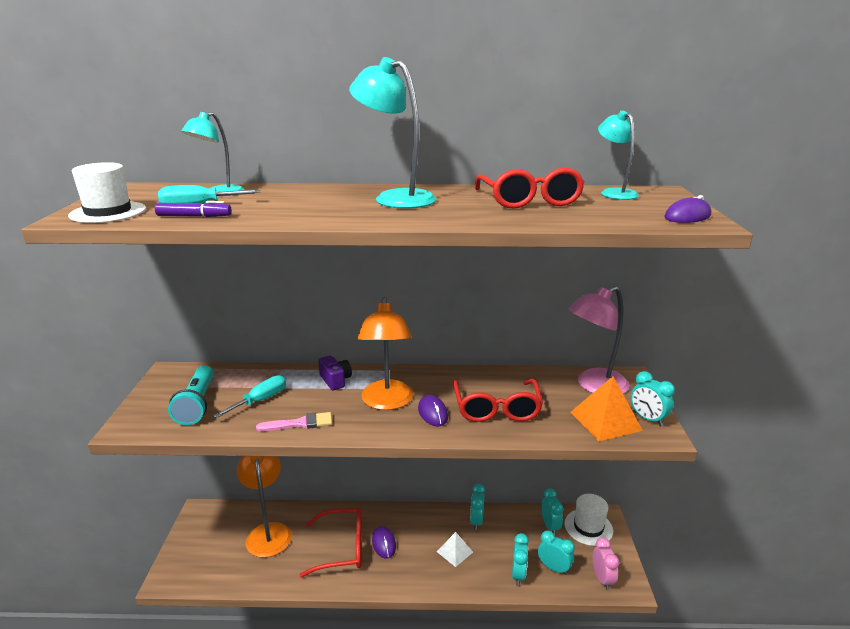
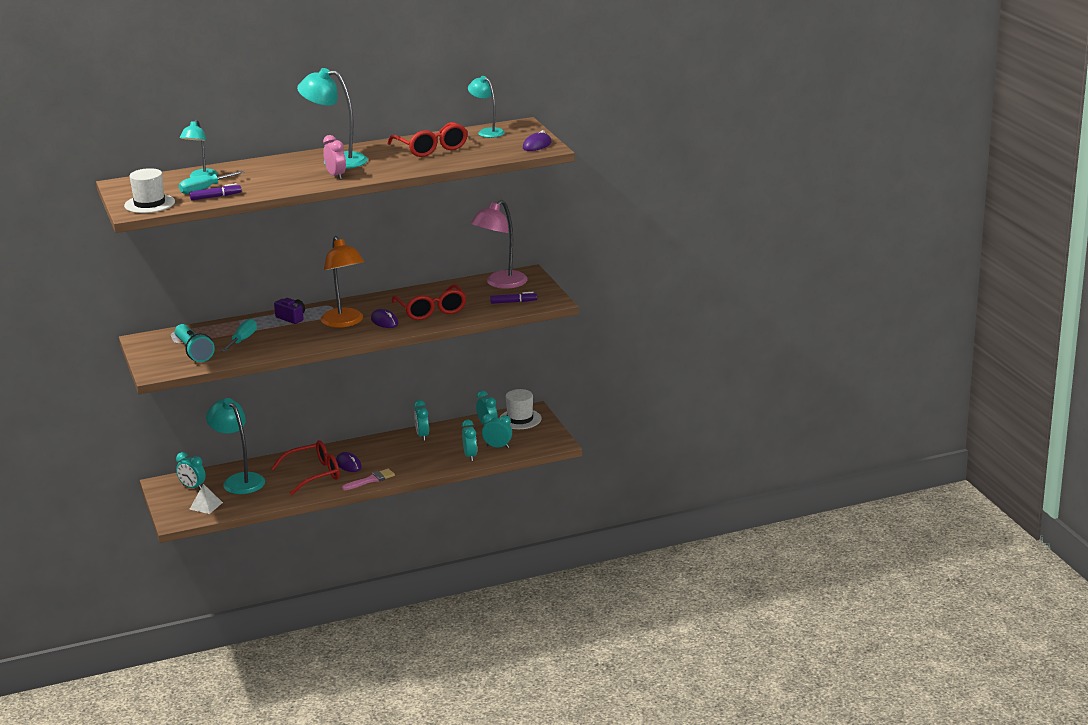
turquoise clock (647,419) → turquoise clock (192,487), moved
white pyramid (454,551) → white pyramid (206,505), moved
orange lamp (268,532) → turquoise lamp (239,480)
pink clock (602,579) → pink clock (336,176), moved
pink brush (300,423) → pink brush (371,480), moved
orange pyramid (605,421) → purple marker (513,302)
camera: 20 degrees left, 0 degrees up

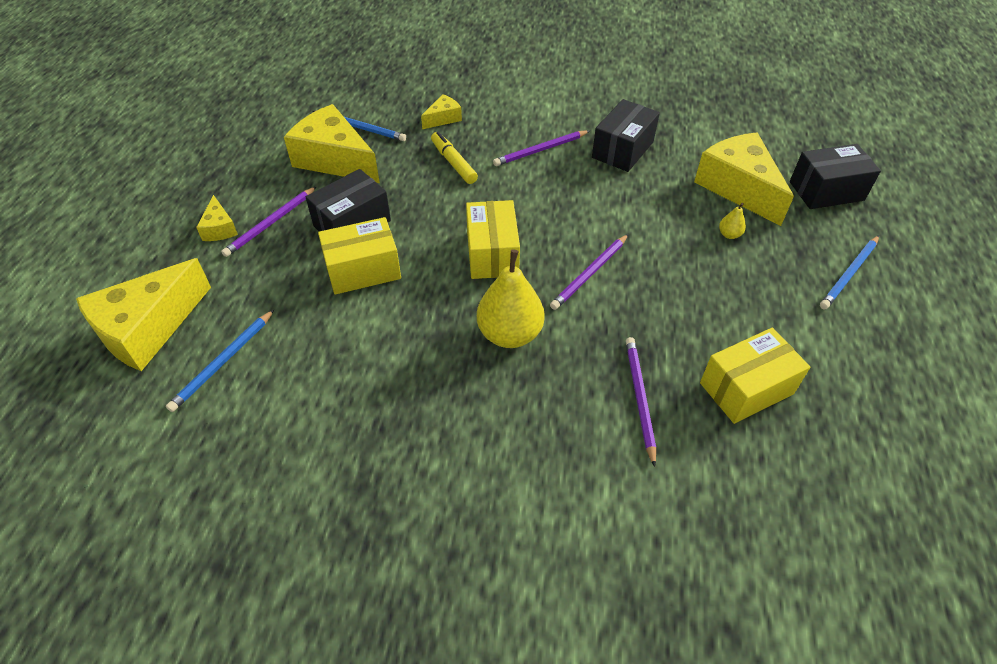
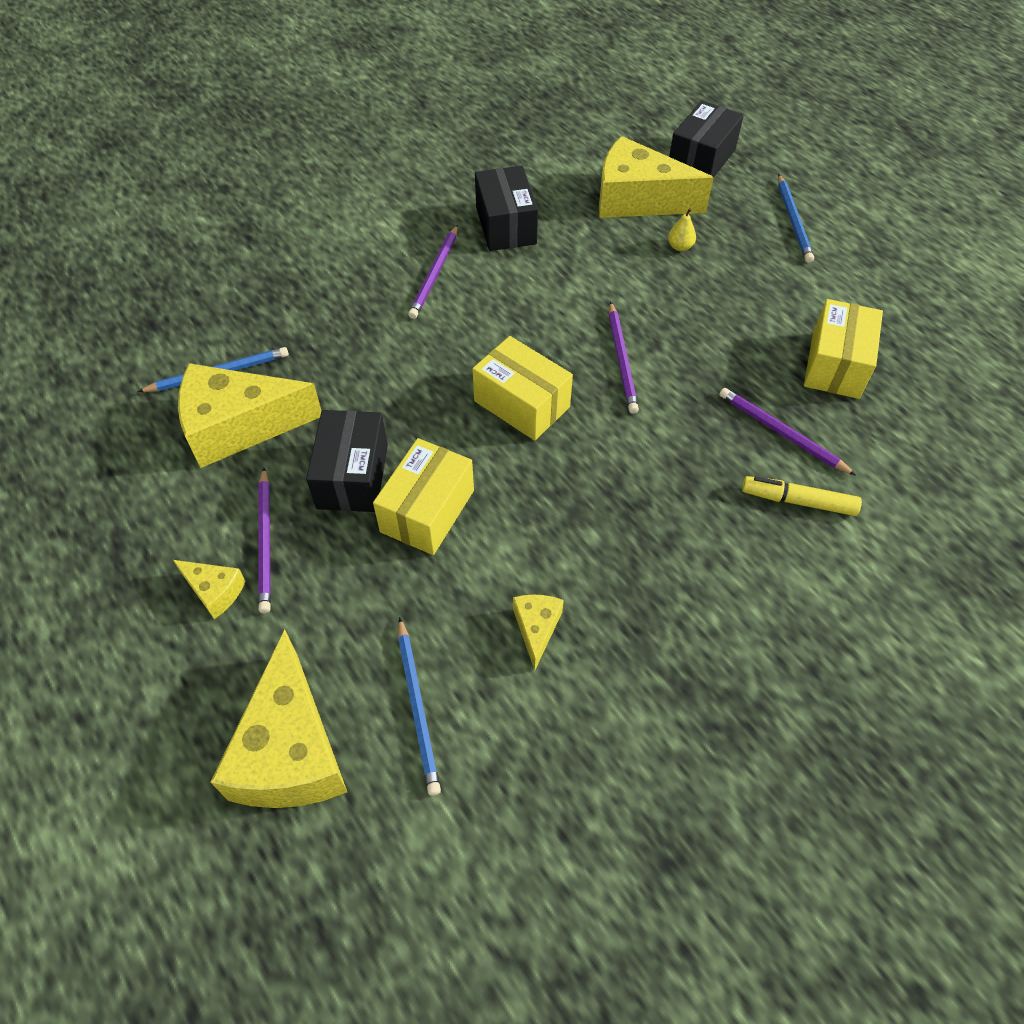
yellow cheese (443,118) → yellow cheese (536,628), moved
yellow marker (453,163) → yellow marker (798,501), moved
yellow pear (510,334) → -
camera: 45 degrees left, 5 degrees up

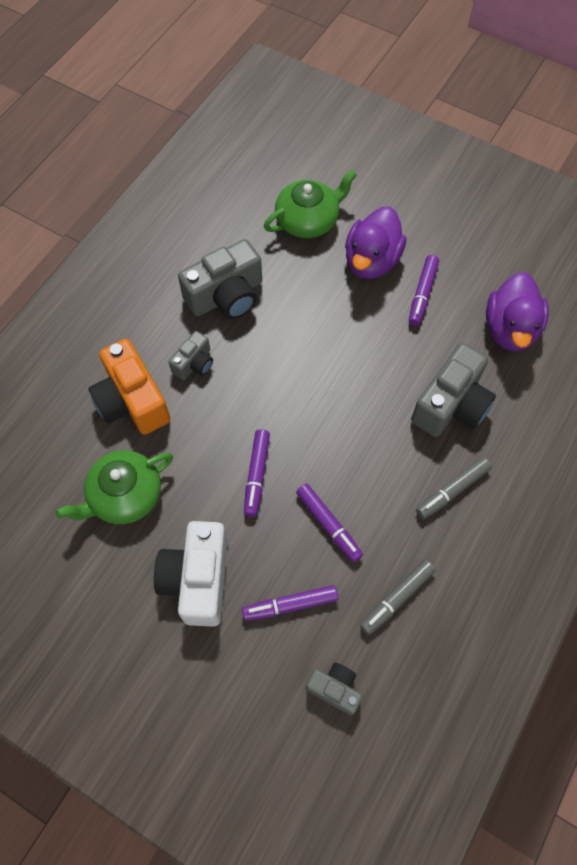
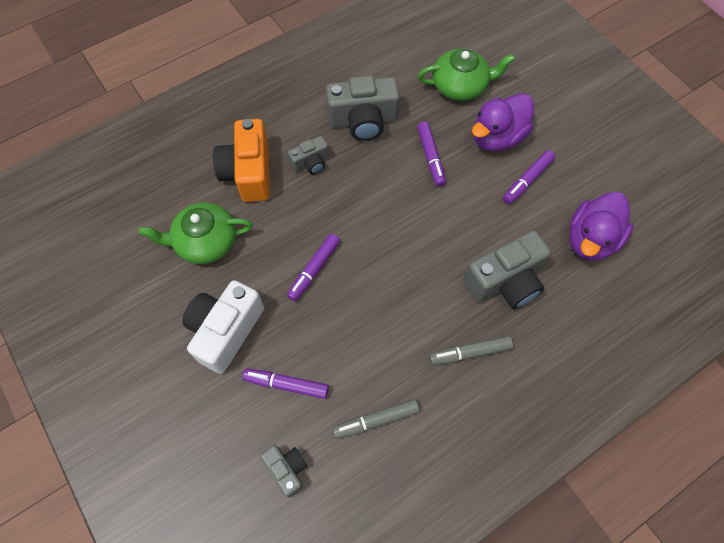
purple marker (328,524) → purple marker (430,157), moved
camera: 25 degrees right, 0 degrees up

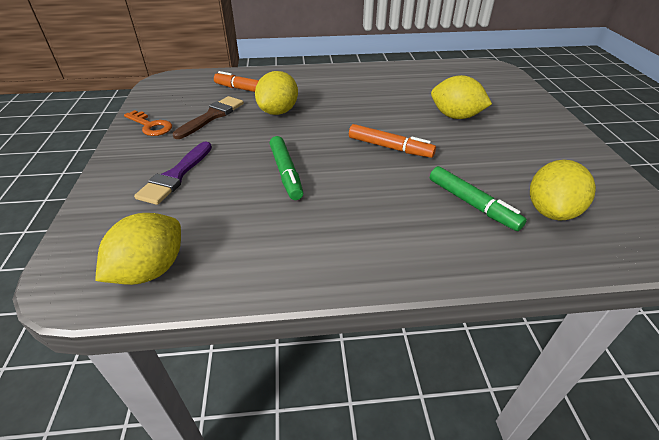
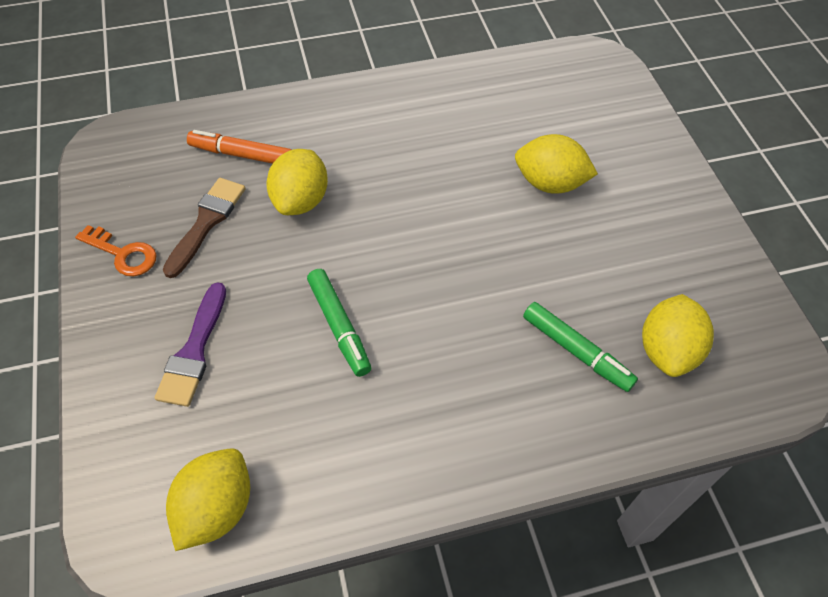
orange marker (389,147) → -
camera: 10 degrees left, 15 degrees up

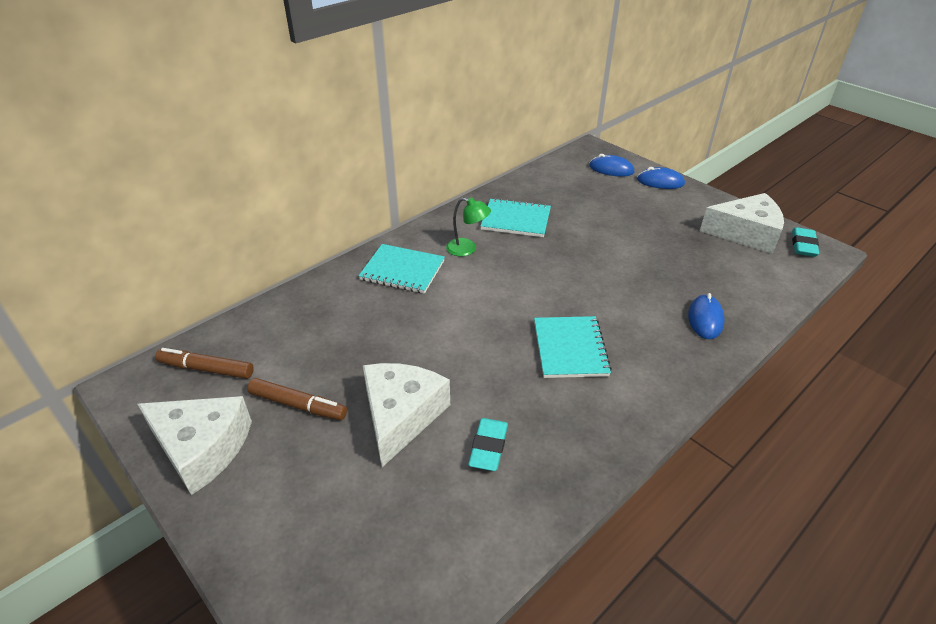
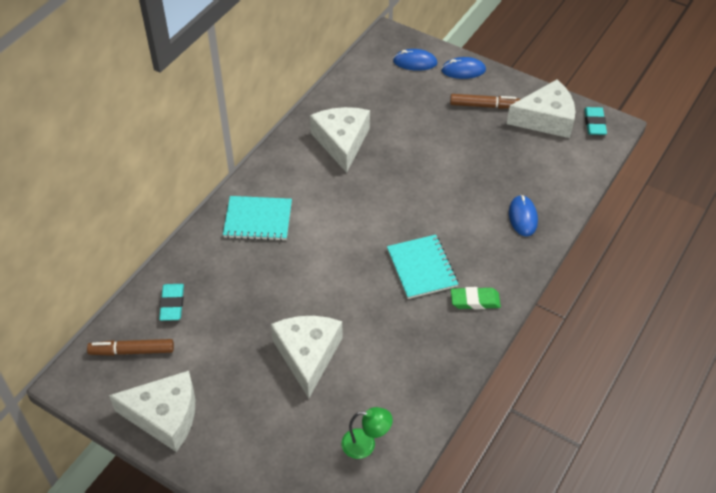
turquoise eraser (488,447) → turquoise eraser (172,304), moved
turquoise notebook (516,220) → white cheese (341,142)
green lamp (467,249) → green lamp (366,444), moved
brown marker (298,405) → brown marker (484,106), moved
- → green eraser (475,301)
camera: 15 degrees left, 10 degrees up

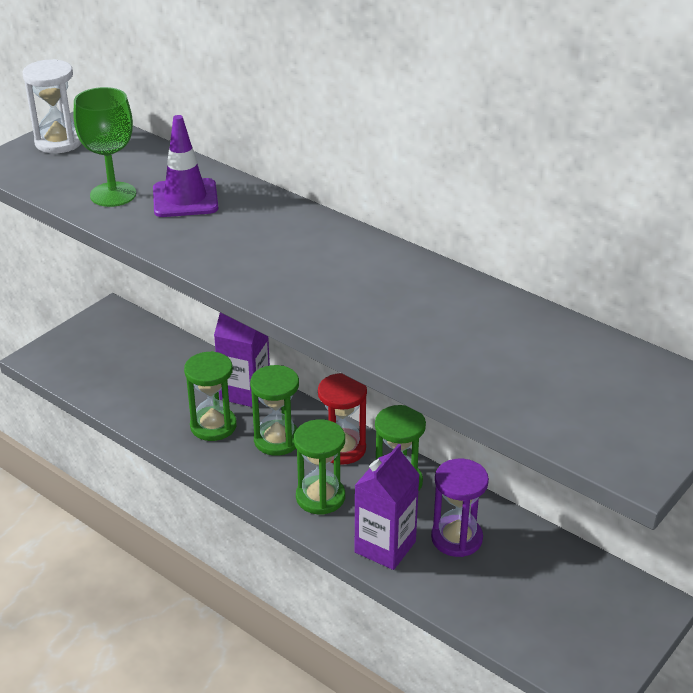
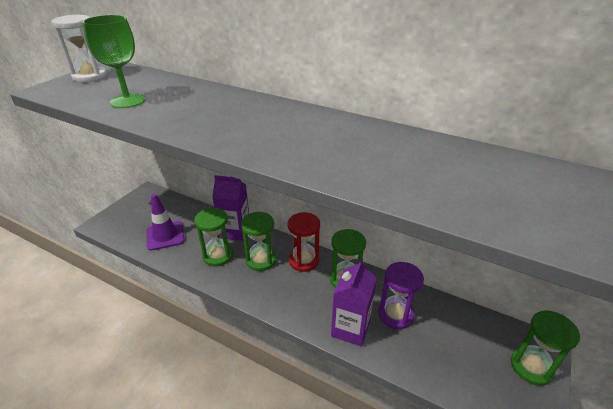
purple traffic cone (185,199) → purple traffic cone (165,235), moved
green hourglass (320,497) → green hourglass (531,367), moved
camera: 10 degrees left, 0 degrees up

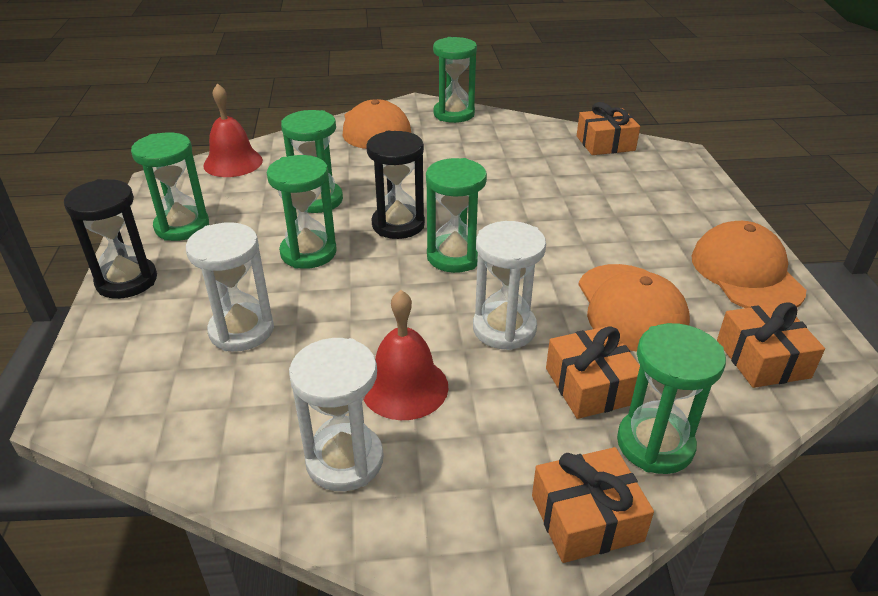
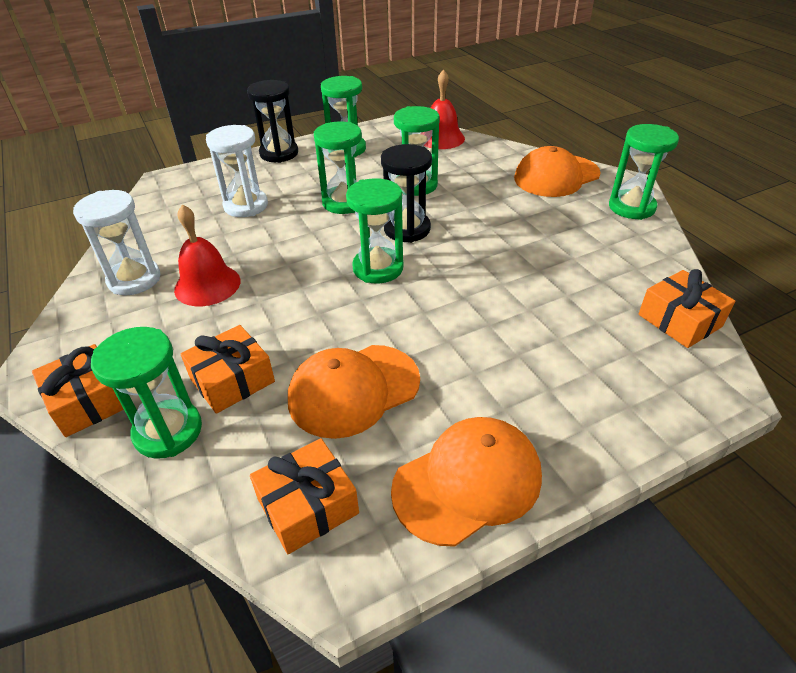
white hourglass (504,328) → -
camera: 70 degrees right, 5 degrees up

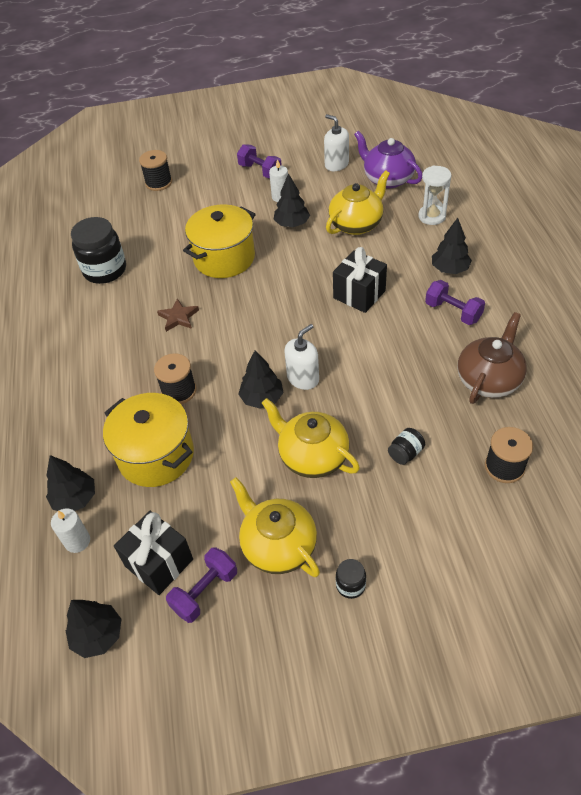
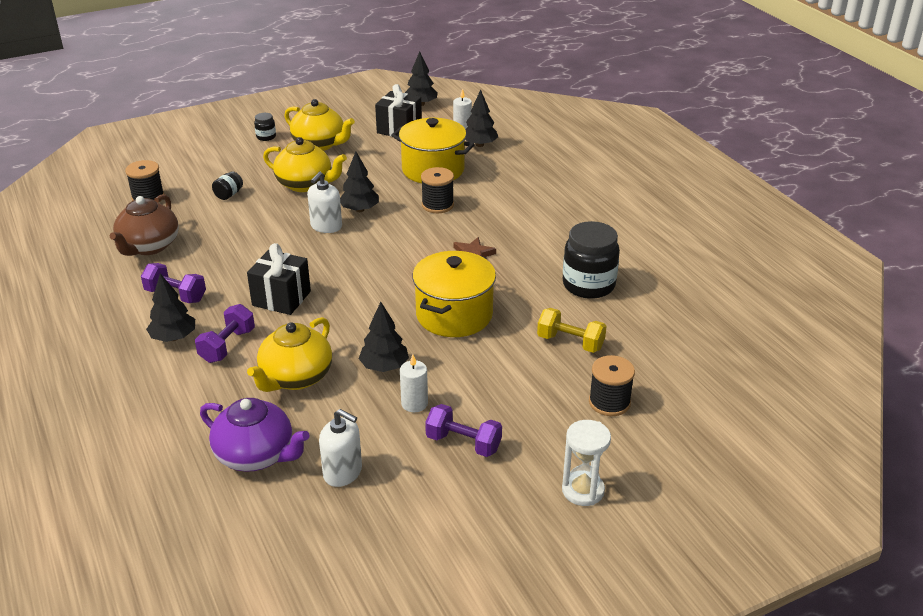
purple dumbbell (205,591) → purple dumbbell (227,346), moved
- → yellow dumbbell (570,342)
white hourglass (432,216) → white hourglass (583,490), moved
camera: 160 degrees right, 15 degrees down

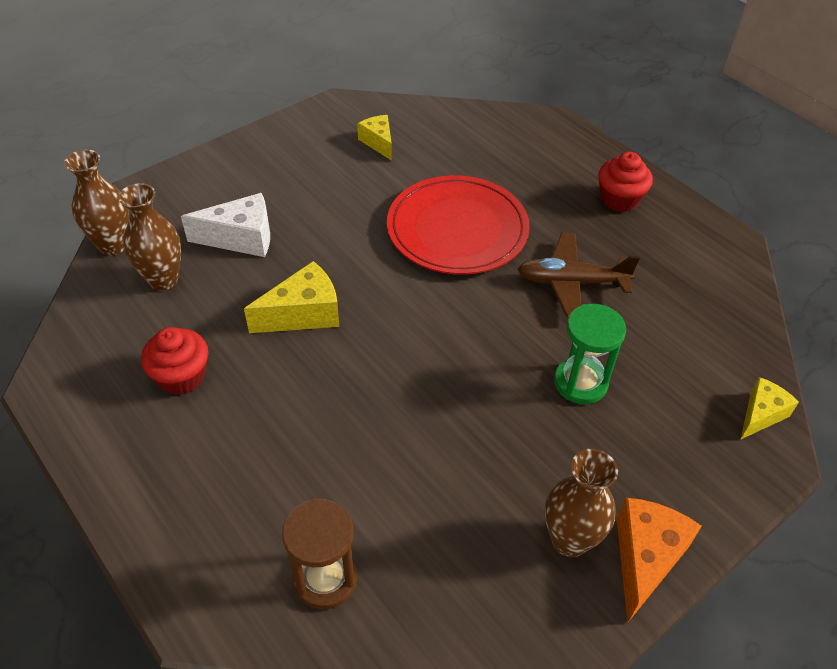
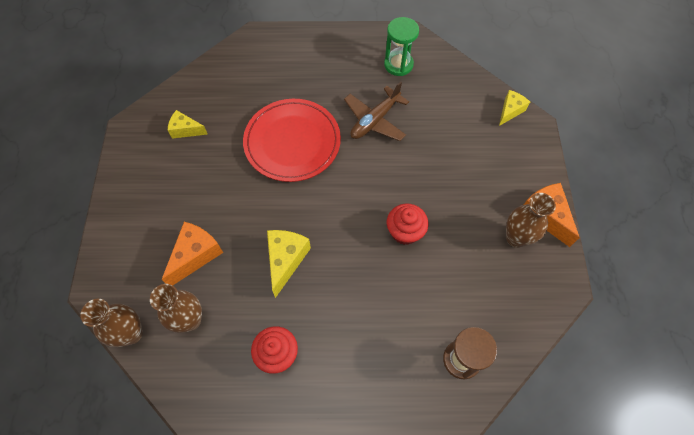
white cheese (241,238) → orange cheese (195,255)
green hourglass (580,383) → green hourglass (398,64), moved
red cupcake (619,199) → red cupcake (405,231), moved
yellow cheese (761,414) → yellow cheese (510,111), 45 degrees clockwise
camera: 50 degrees left, 15 degrees up

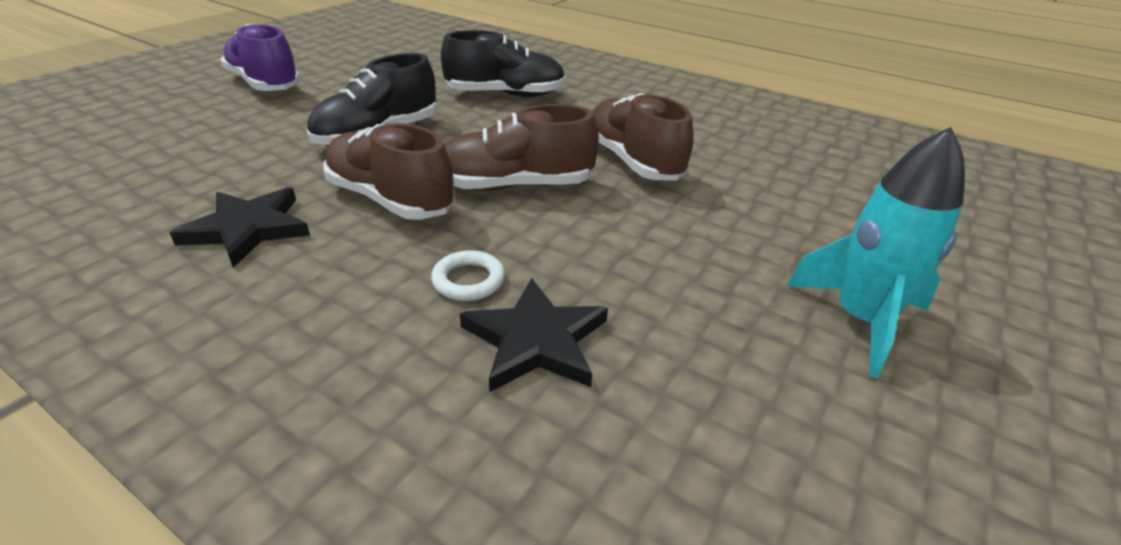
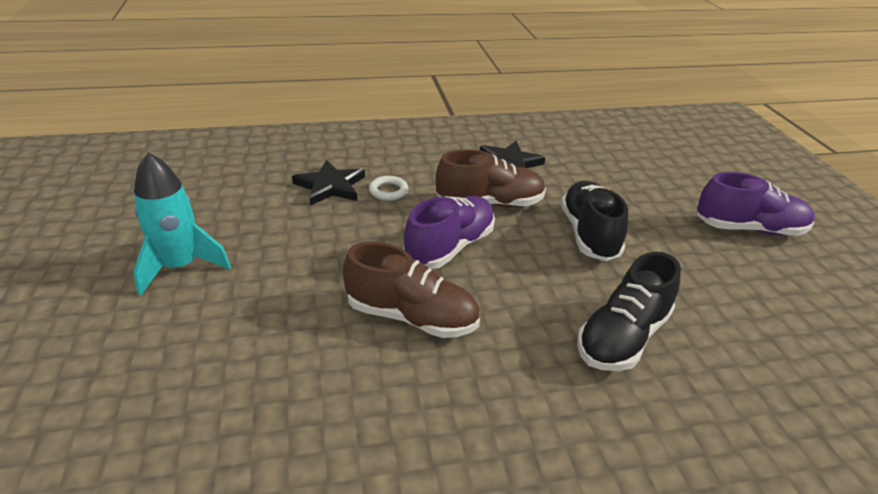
brown shoe (515,186) → purple shoe (450,247)
camera: 135 degrees right, 0 degrees up

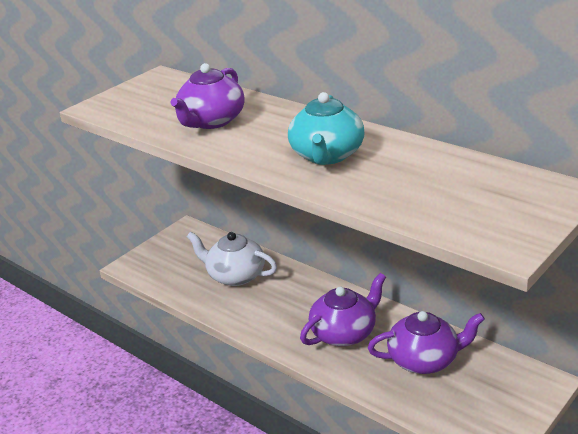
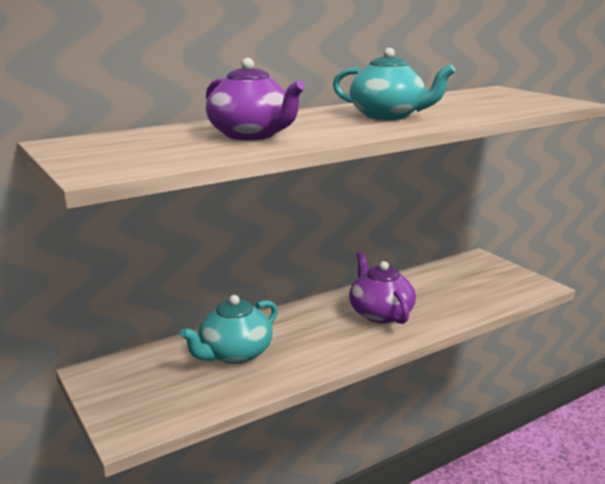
white teapot (235,275) → turquoise teapot (234,354)
purple teapot (424,360) → -
camera: 75 degrees left, 10 degrees down

